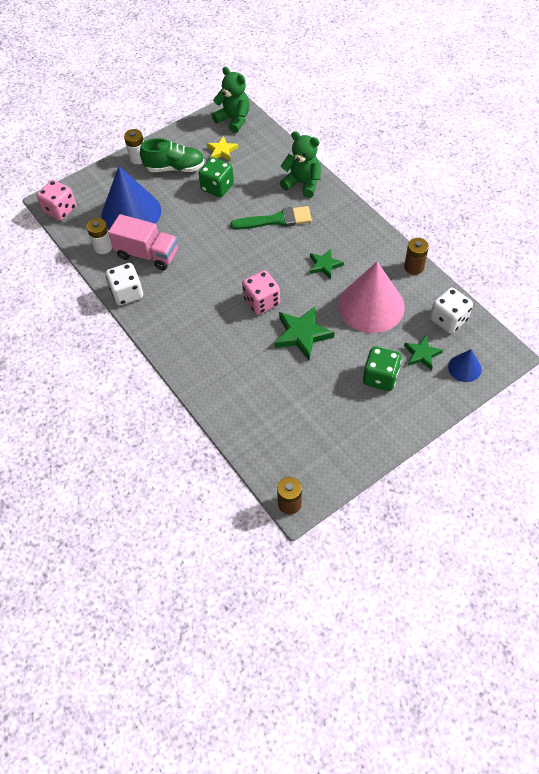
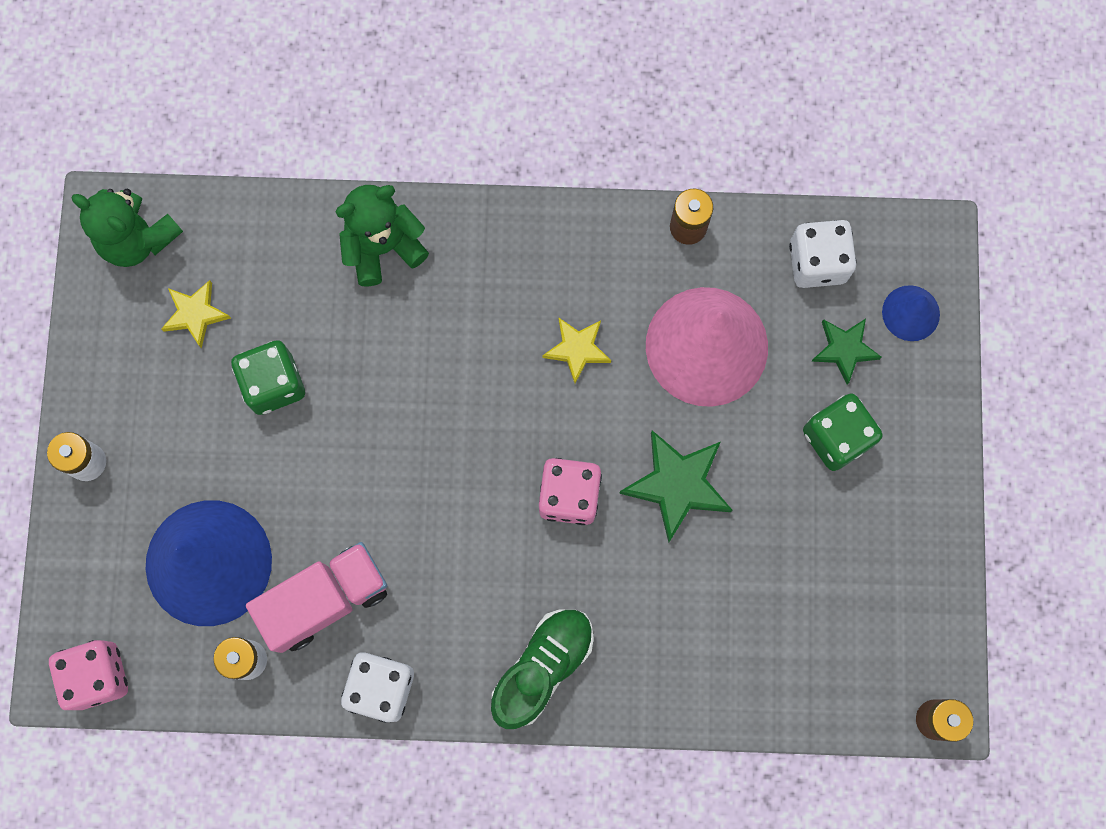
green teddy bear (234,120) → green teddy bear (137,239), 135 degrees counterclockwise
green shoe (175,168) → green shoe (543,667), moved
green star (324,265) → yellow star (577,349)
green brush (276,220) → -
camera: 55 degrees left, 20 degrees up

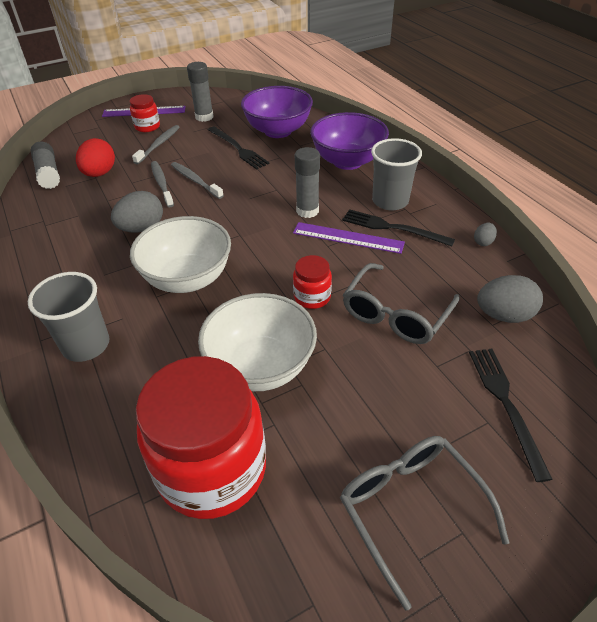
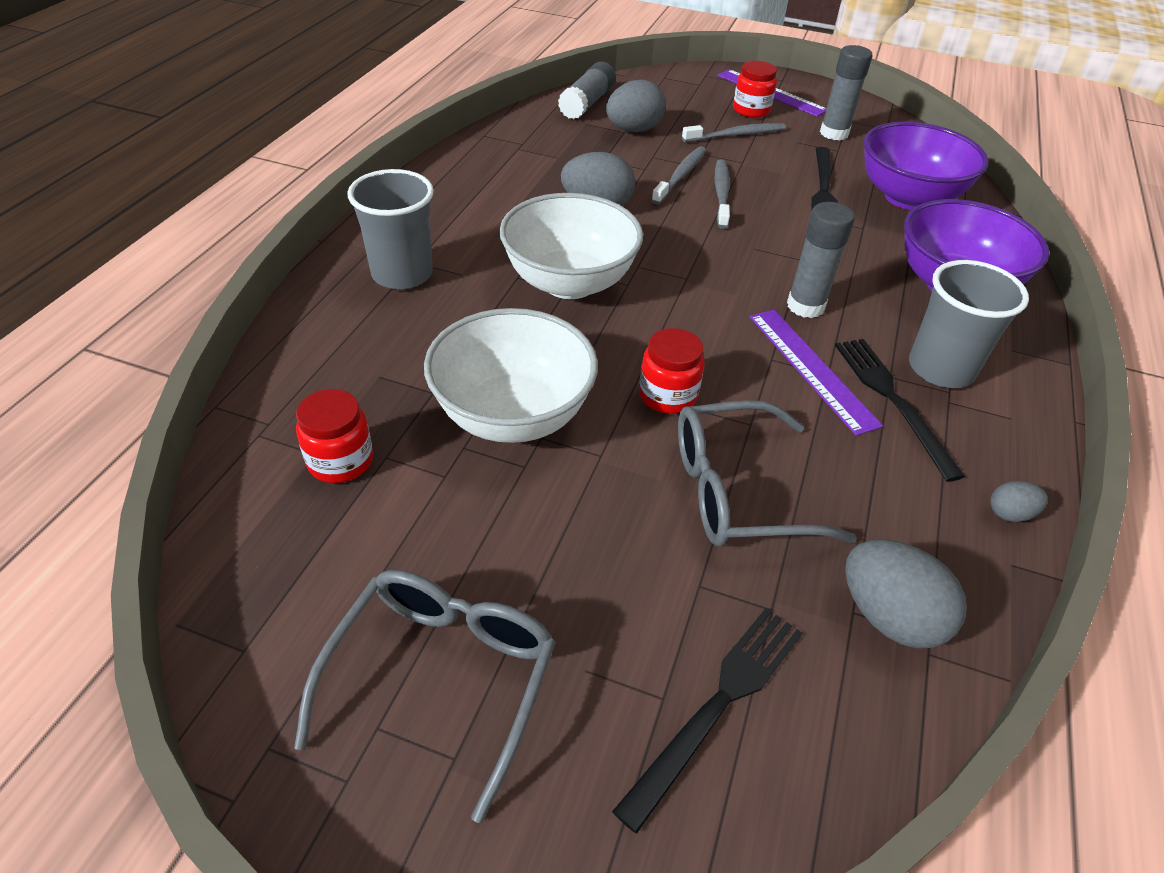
red jar (212,469) → red jar (340,461), x0.44
red egg (100,173) → grey egg (633,130)
camera: 45 degrees right, 0 degrees up

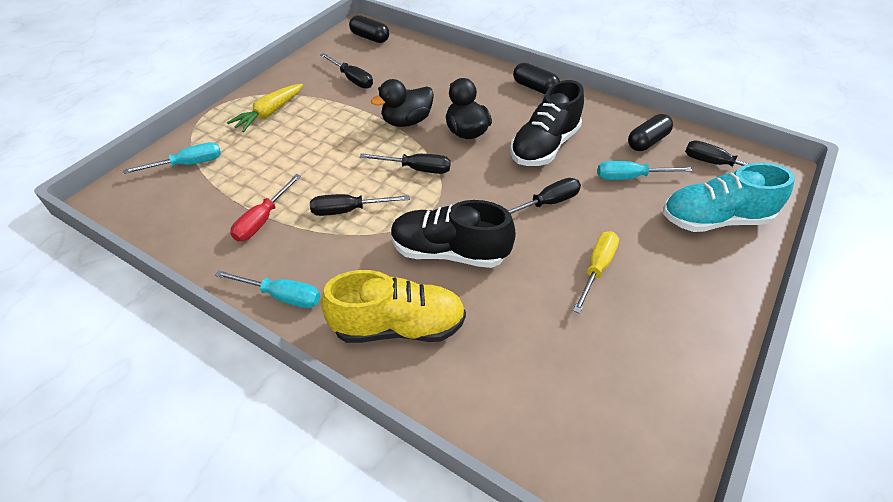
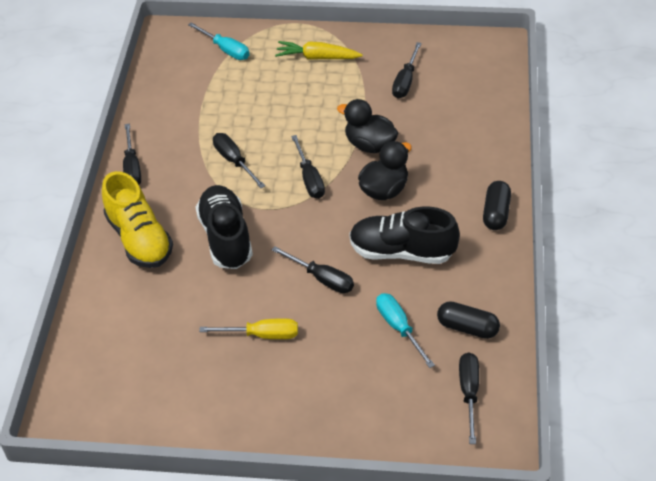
turquoise screwdriver (281,296) → black screwdriver (132,167)
red screwdriver (263,220) → -
black capsule (370,38) → -
turquoise shoe (714,219) → -
camera: 65 degrees right, 0 degrees up

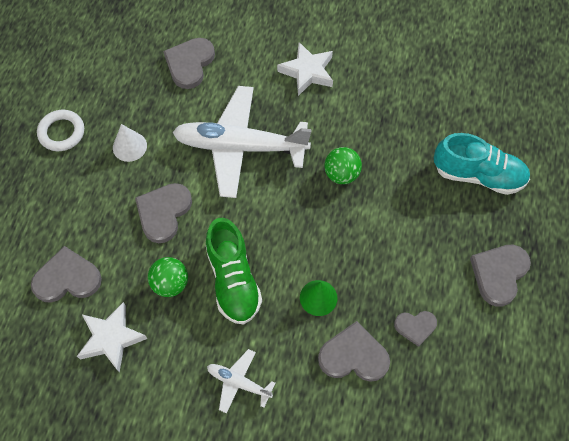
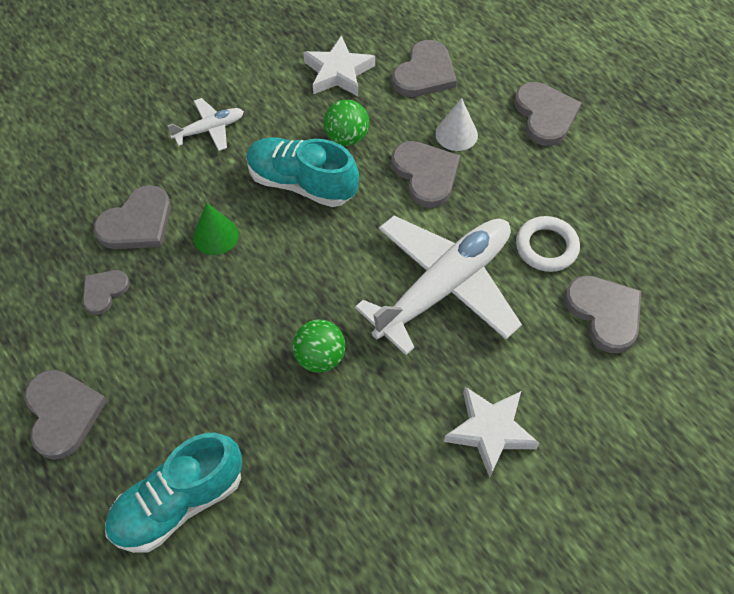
green shoe (233,280) → turquoise shoe (301,183)
white cone (129,146) → white cone (456,134), moved
- → grey heart (545,115)
white ring (62,132) → white ring (546,247), moved
camera: 130 degrees right, 5 degrees down

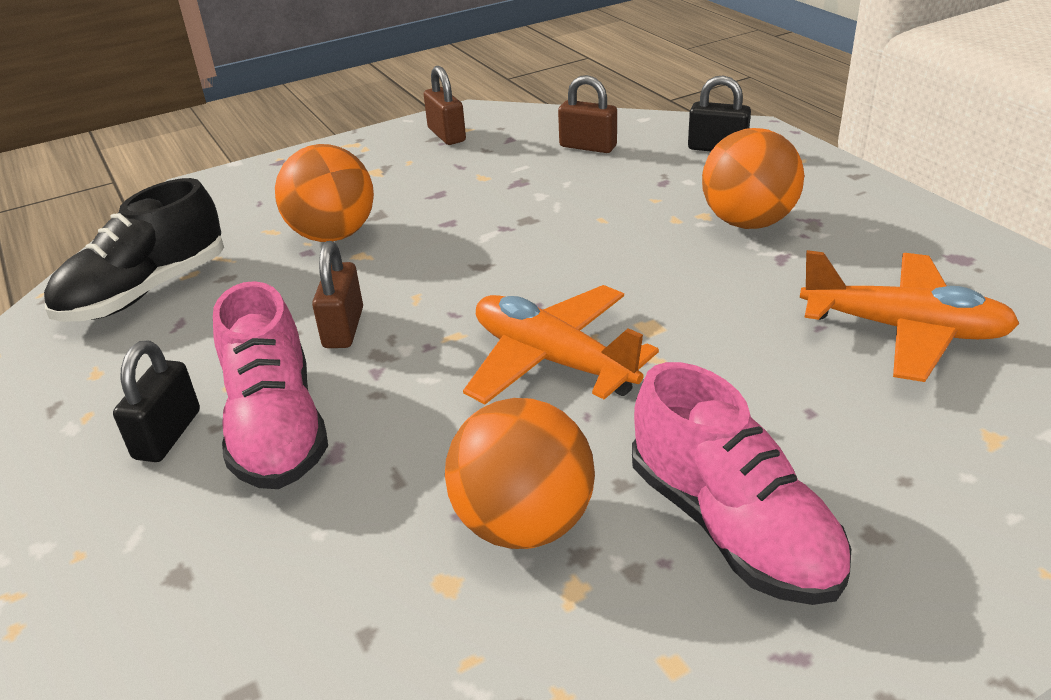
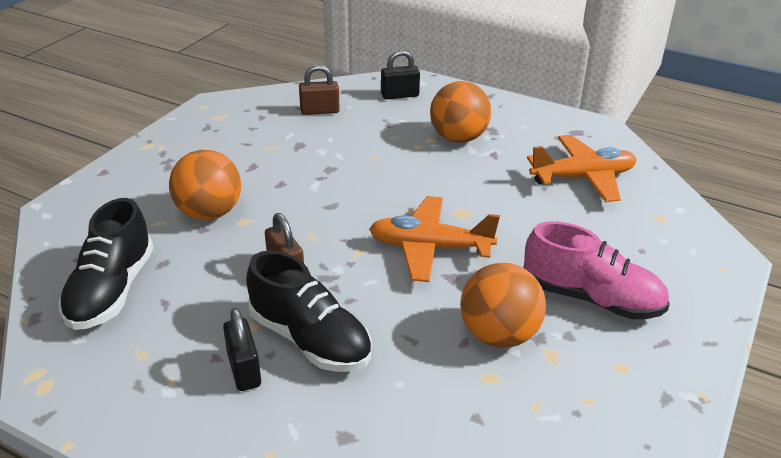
pink shoe (276,427) → black shoe (310,340)
brown padlock (446,135) → -
camera: 35 degrees left, 0 degrees up

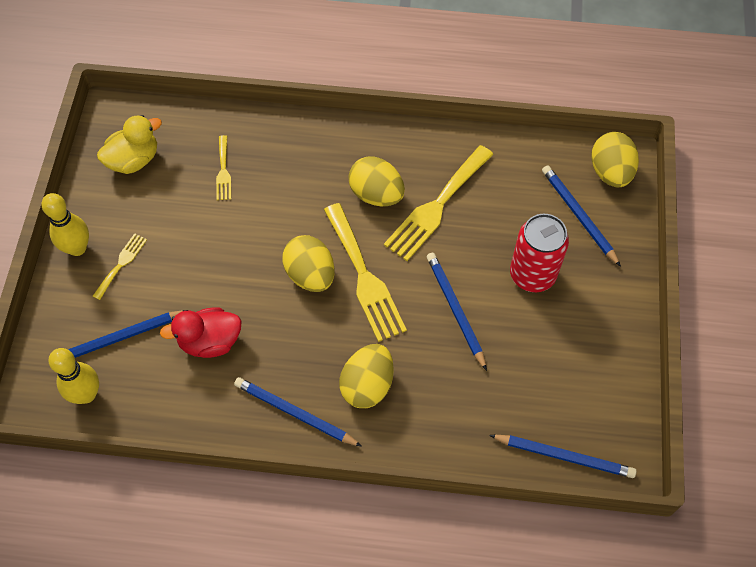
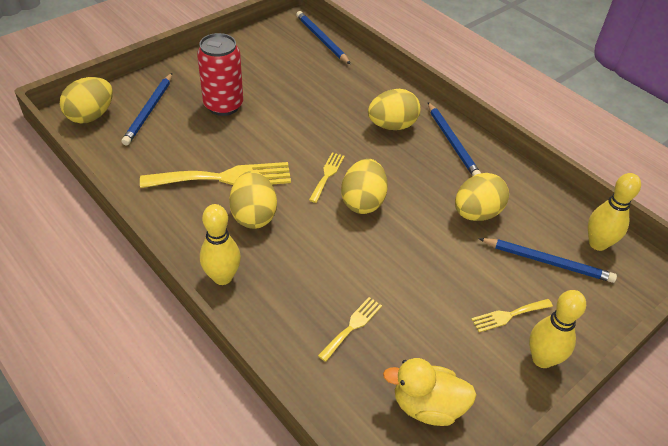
- → yellow bowling pin (222,277)
yellow fork (364,277) → yellow fork (327,175), x0.50
red duck (210,341) → yellow egg (476,213)
blue pencil (455,310) → -
camera: 140 degrees left, 15 degrees down

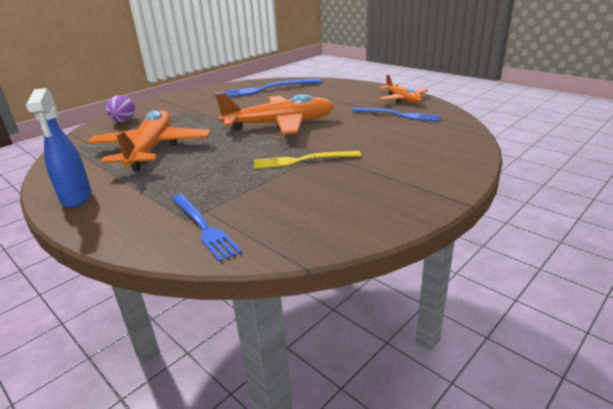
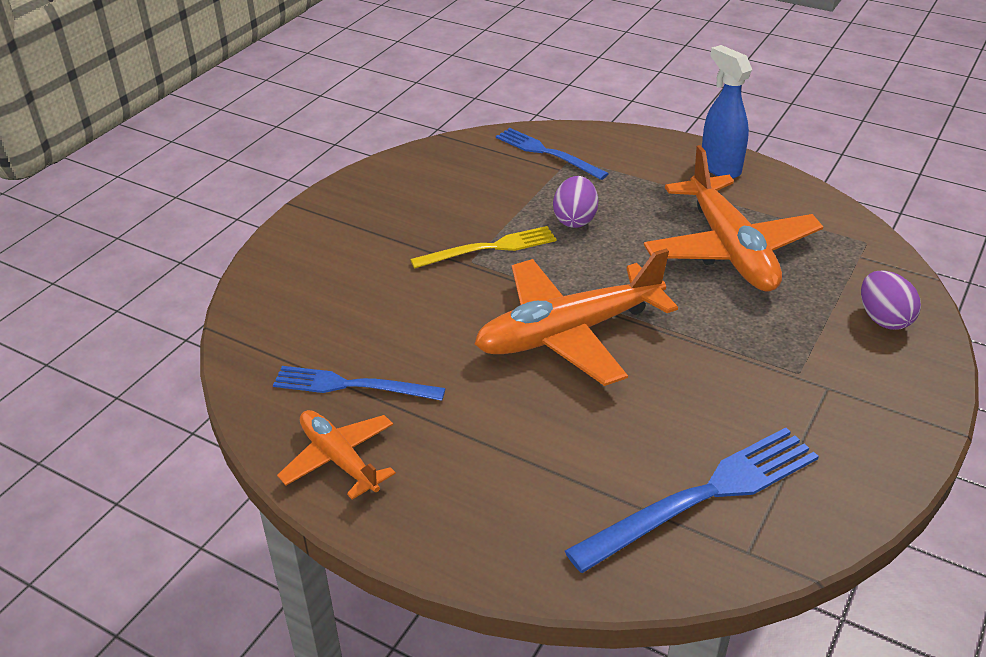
- → purple egg (575,220)
camera: 165 degrees right, 10 degrees up

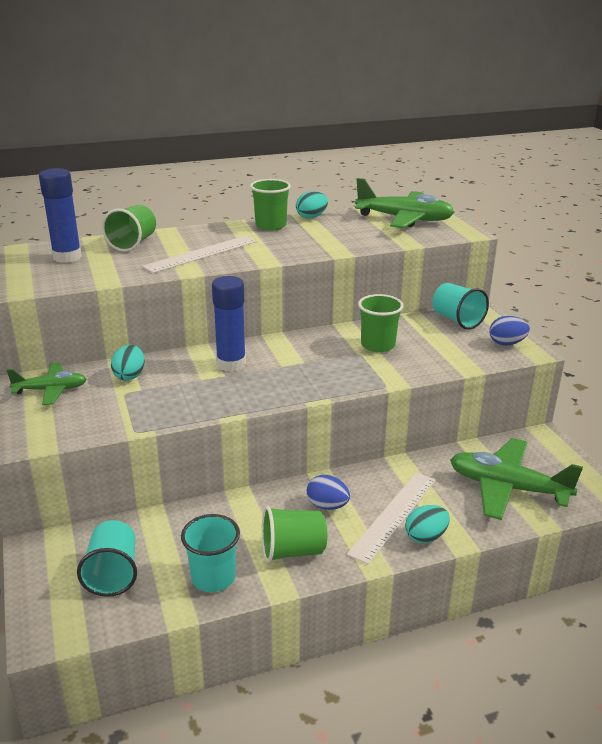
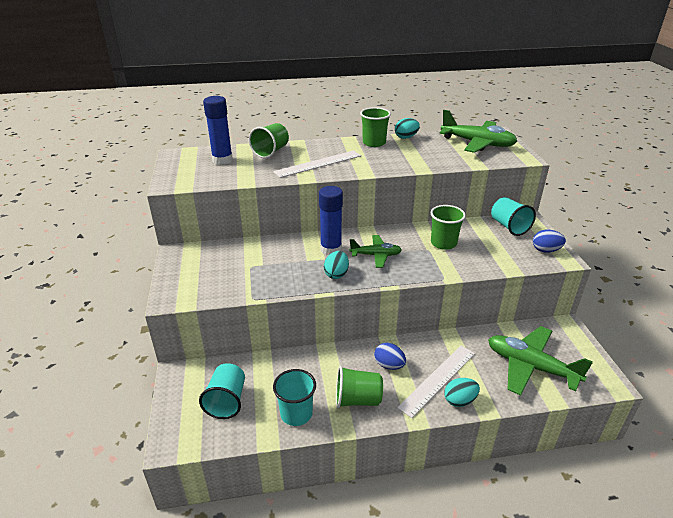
turquoise egg (129,376) → turquoise egg (336,274), moved
green plane (51,390) → green plane (376,255), moved
camera: 10 degrees right, 5 degrees up

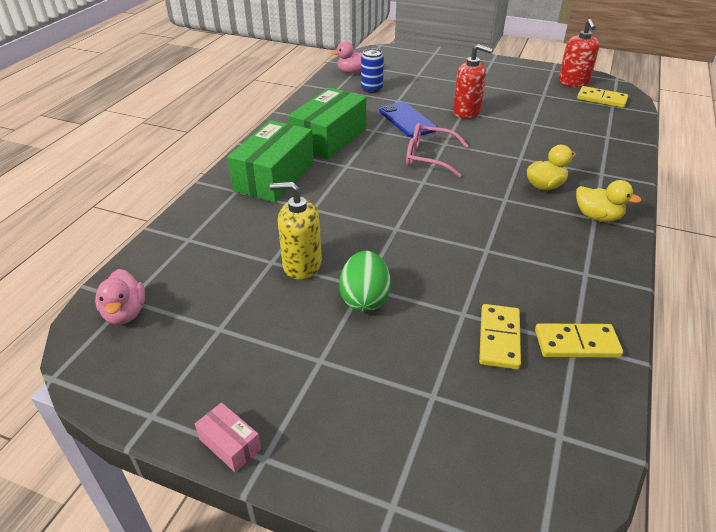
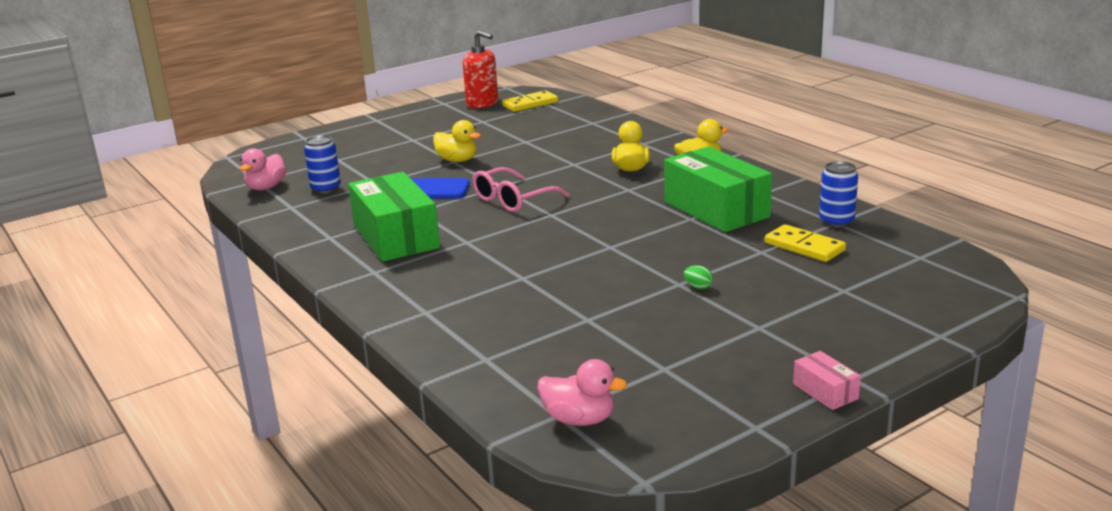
red soap dispenser (466,112) → yellow duck (457,160)
green box (274,176) → green box (716,209), moved
green egg (365,299) → green egg (698,287), x0.42
pink box (230,444) → pink box (825,391), 75 degrees clockwise
yellow domino (576,343) → blue can (836,221)
yellow soap dispenser (302,265) → -
camera: 55 degrees left, 15 degrees down

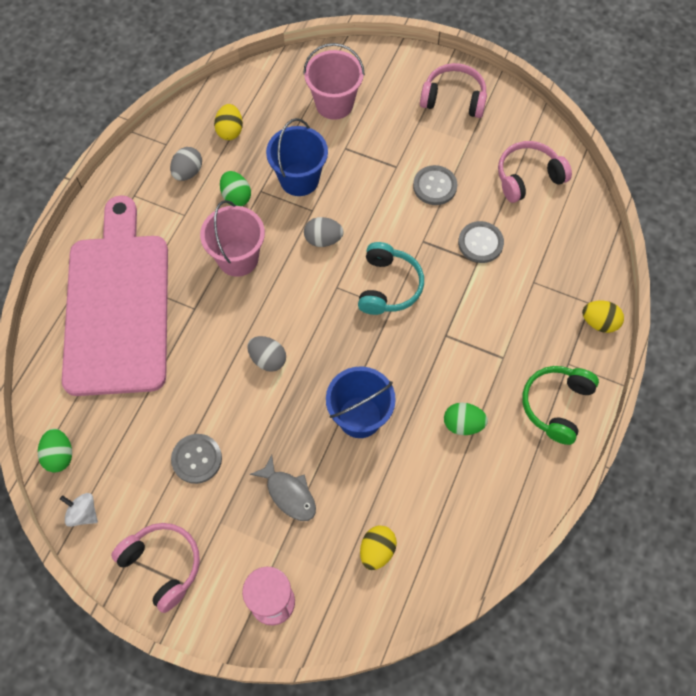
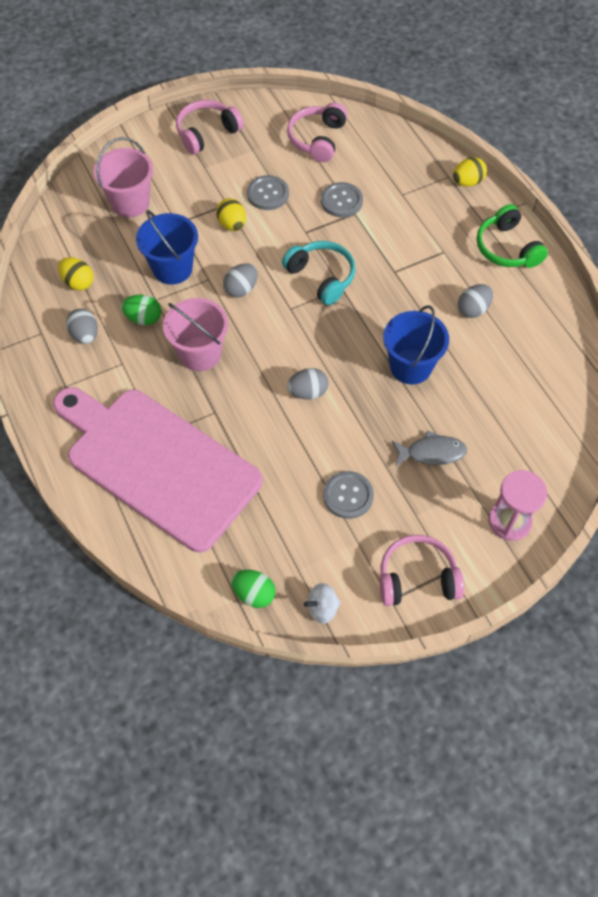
yellow egg (377,550) → yellow egg (232,224), moved
green egg (463,424) → grey egg (473,309)
camera: 50 degrees left, 5 degrees down

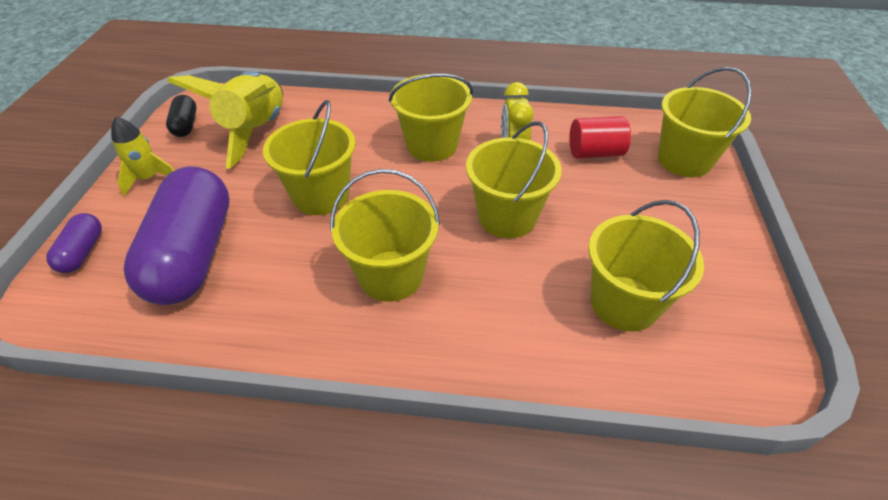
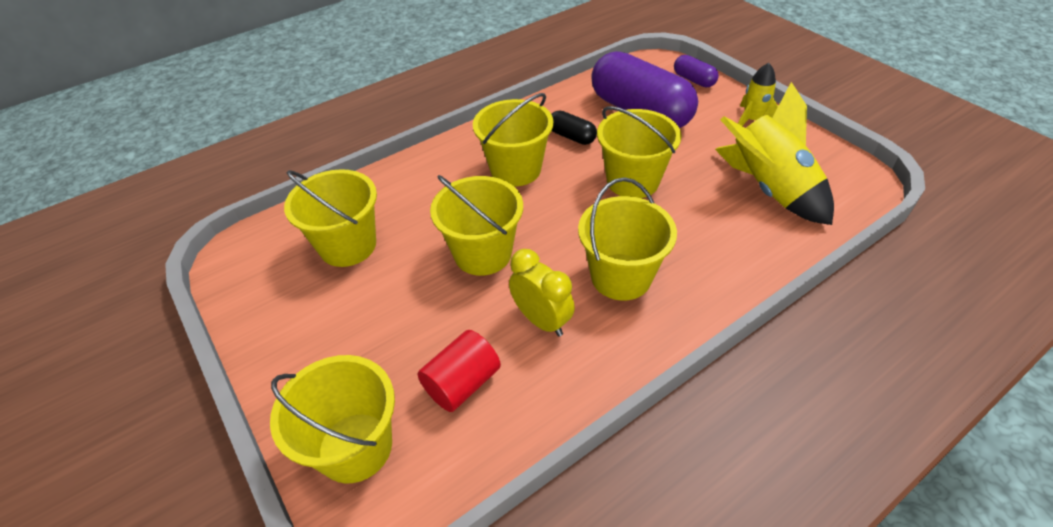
black capsule (185,125) → black capsule (572,137), moved
camera: 140 degrees right, 0 degrees up

